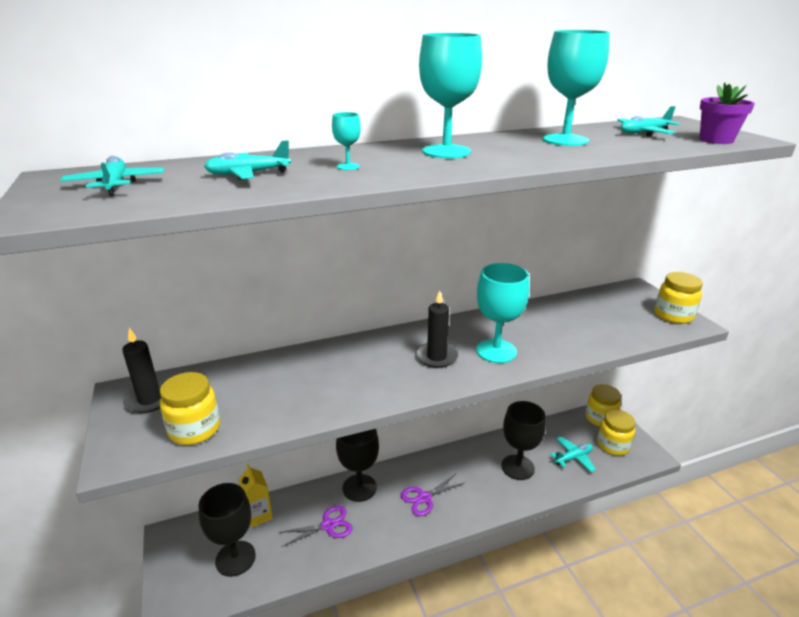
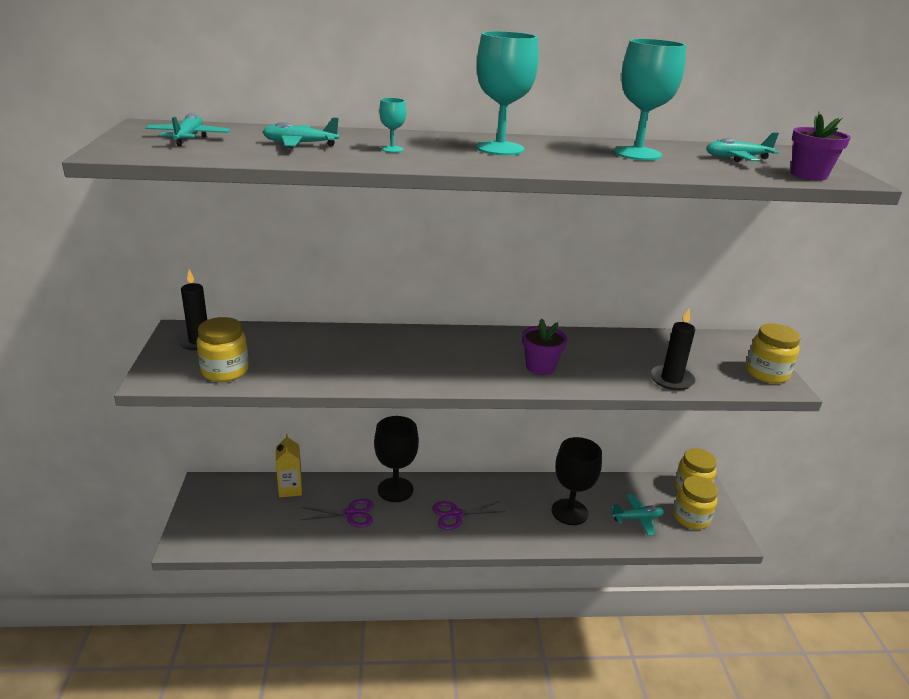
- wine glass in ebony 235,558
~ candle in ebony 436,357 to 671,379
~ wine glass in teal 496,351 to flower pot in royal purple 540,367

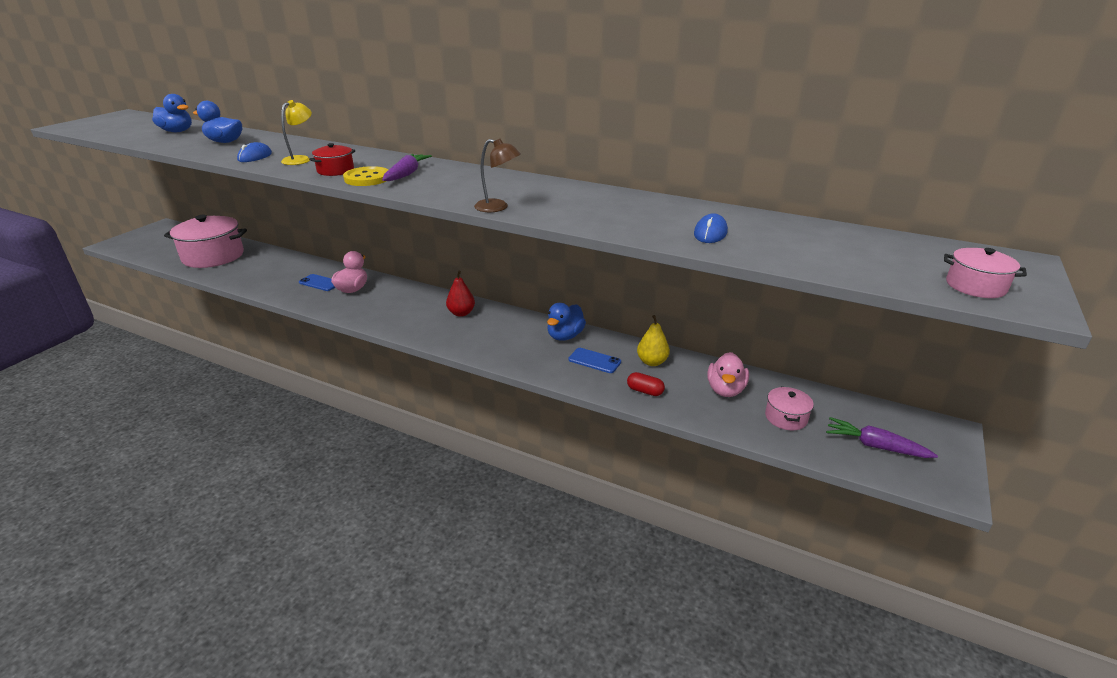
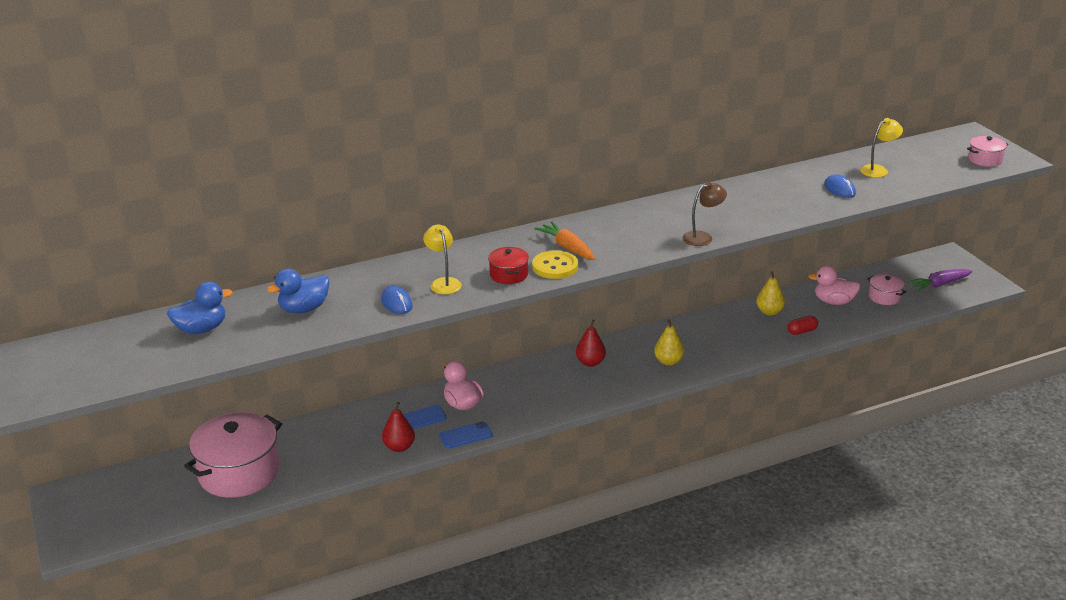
- rubber duck in blue 565,336
+ toy pear in scarlet 399,447
+ toy pear in bright yellow 668,361
+ reading lamp in bright yellow 878,170
~ phone in blue 594,361 to 465,435
~ toy carrot in royal purple 406,174 to toy carrot in orange 567,247
~ rubber duck in rose-pink 725,390 = 834,302 135 degrees clockwise

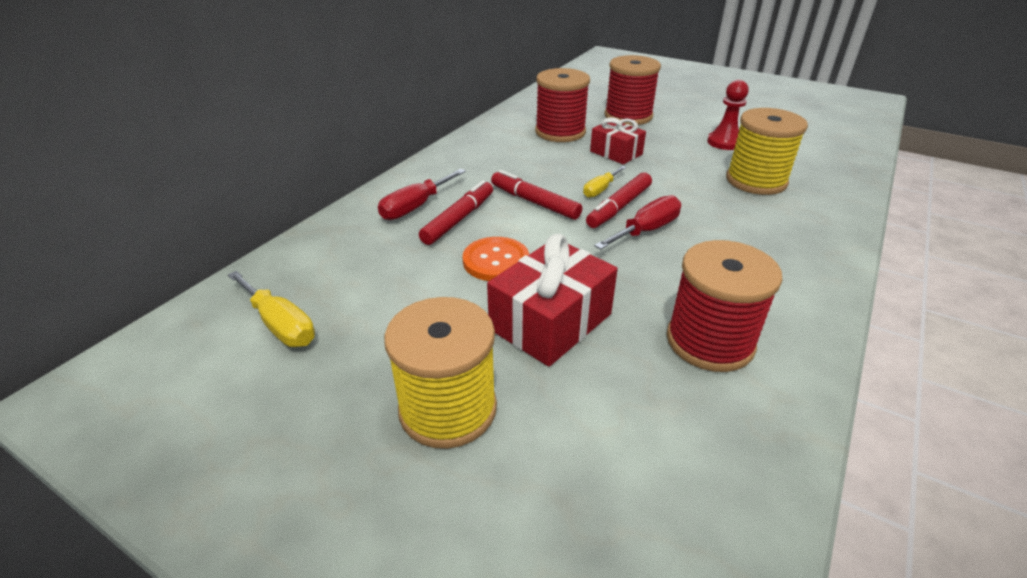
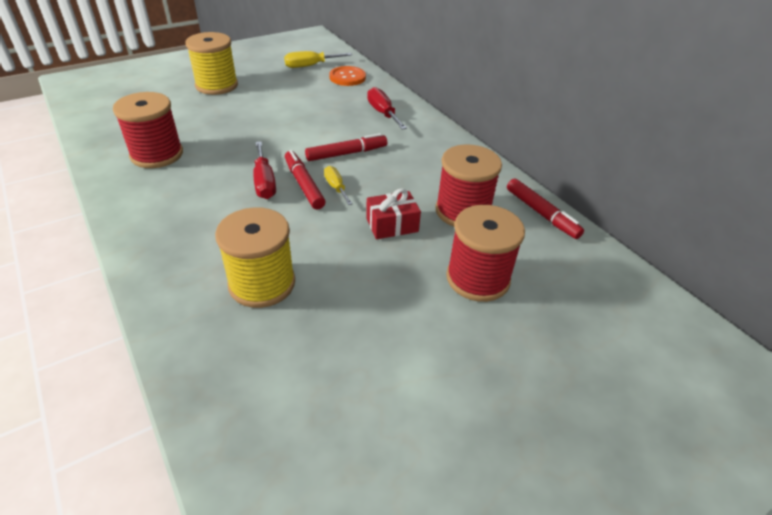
- wrapped gift in scarlet 550,321
- pawn in scarlet 724,142
~ marker in scarlet 458,219 to 541,213
~ button in orange 496,261 to 347,77

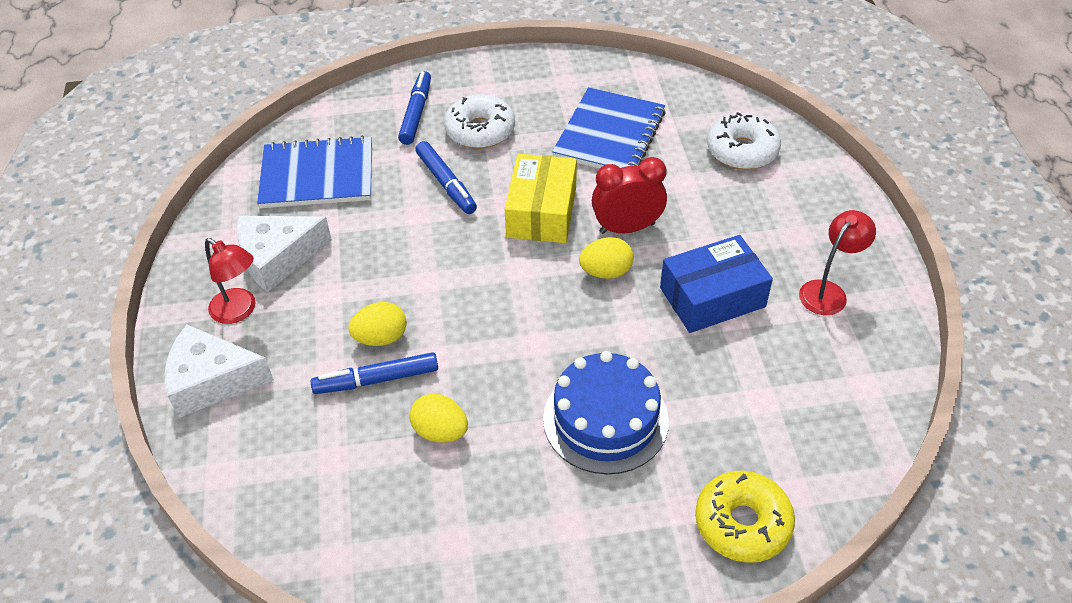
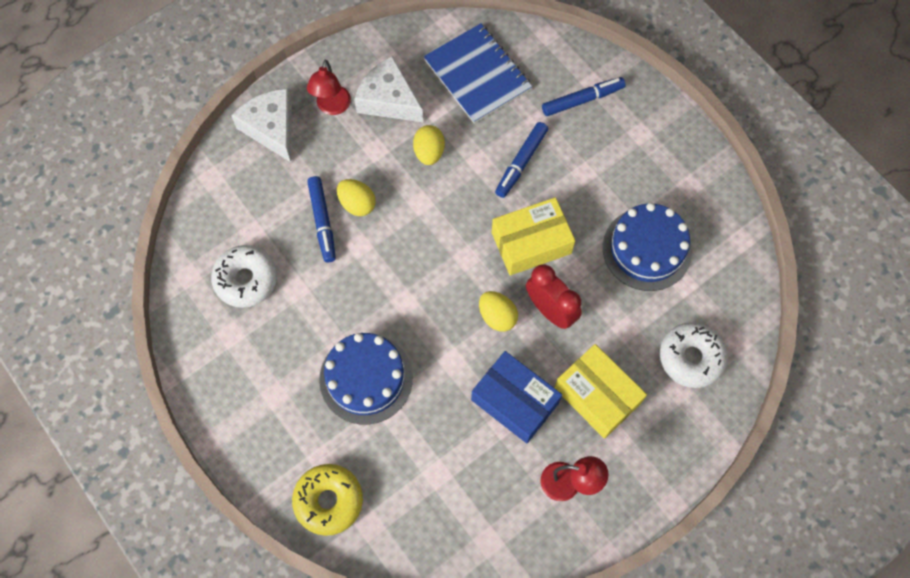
+ box in bright yellow 597,395
~ egg in bright yellow 440,431 to 429,152
~ glazed donut in white 480,131 to 246,280
~ notebook in blue 609,134 to layer cake in blue 647,249
~ marker in blue 376,380 = 322,222 150 degrees counterclockwise

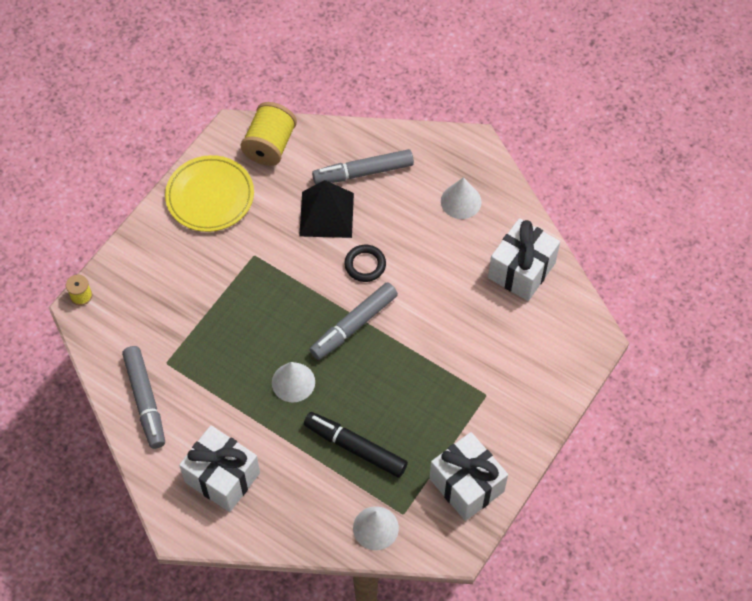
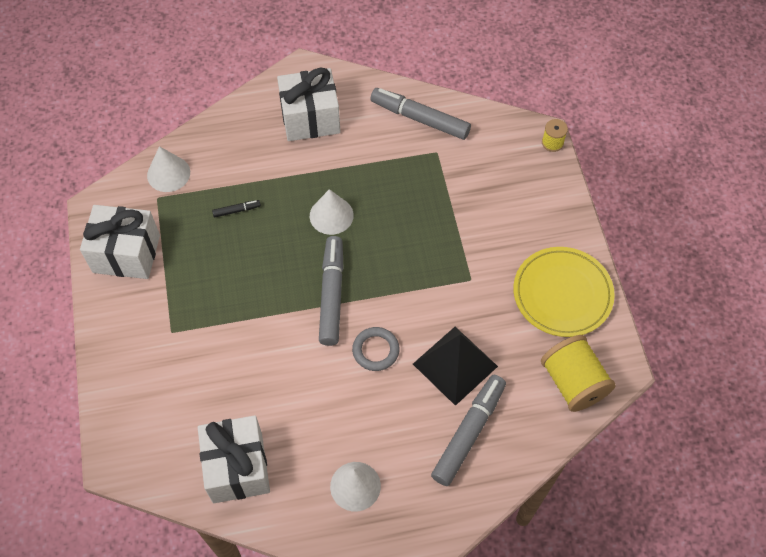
~ ring in ebony 365,265 to ring in ash-grey 375,350
~ marker in ebony 355,448 = 236,210 x0.44

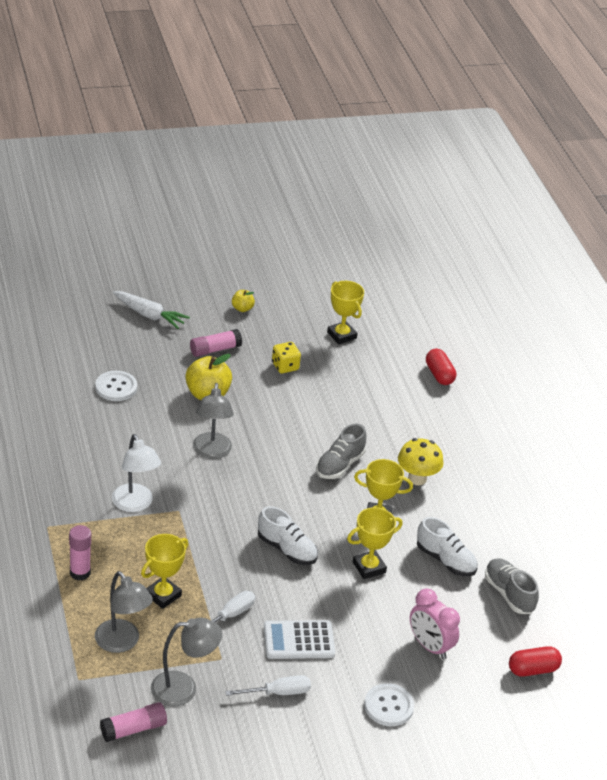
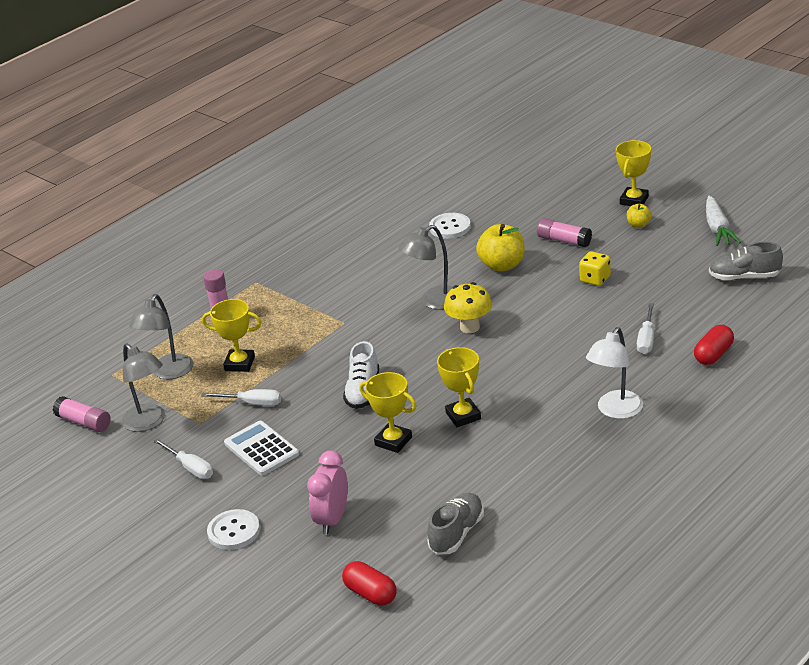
- shoe in white 445,560
+ screwdriver in white 646,339
~ reading lamp in white 135,504 to 615,411
~ toy carrot in white 149,315 to 717,228
~ shoe in ash-grey 339,465 to 744,277
~ award cup in bright yellow 341,335 to 634,200
~ fungus in bright yellow 417,478 to 469,327

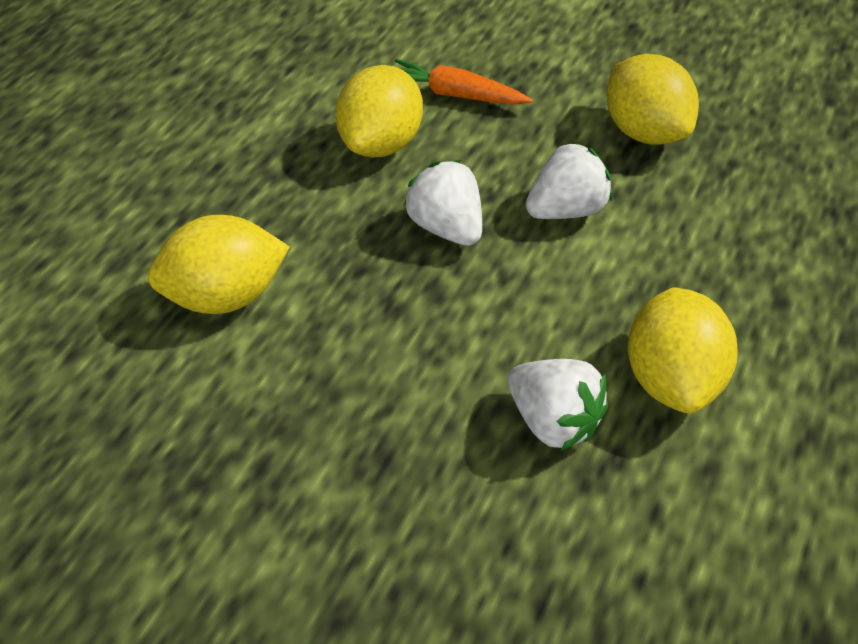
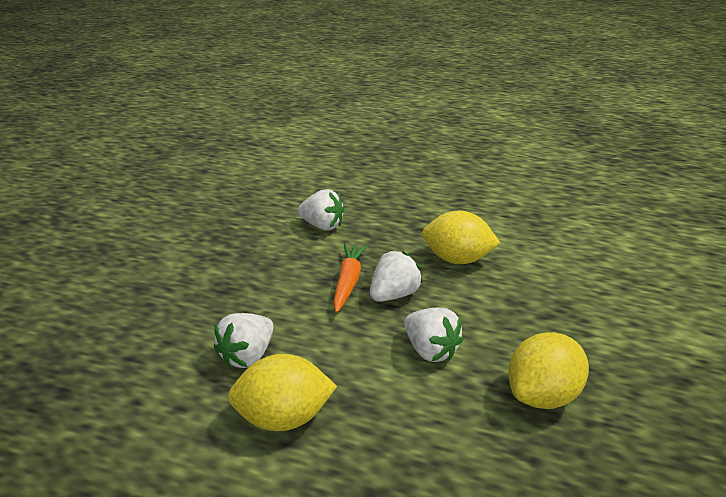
~ toy carrot in orange 455,95 to 348,281
~ lemon in bright yellow 226,295 to strawberry in white 322,225

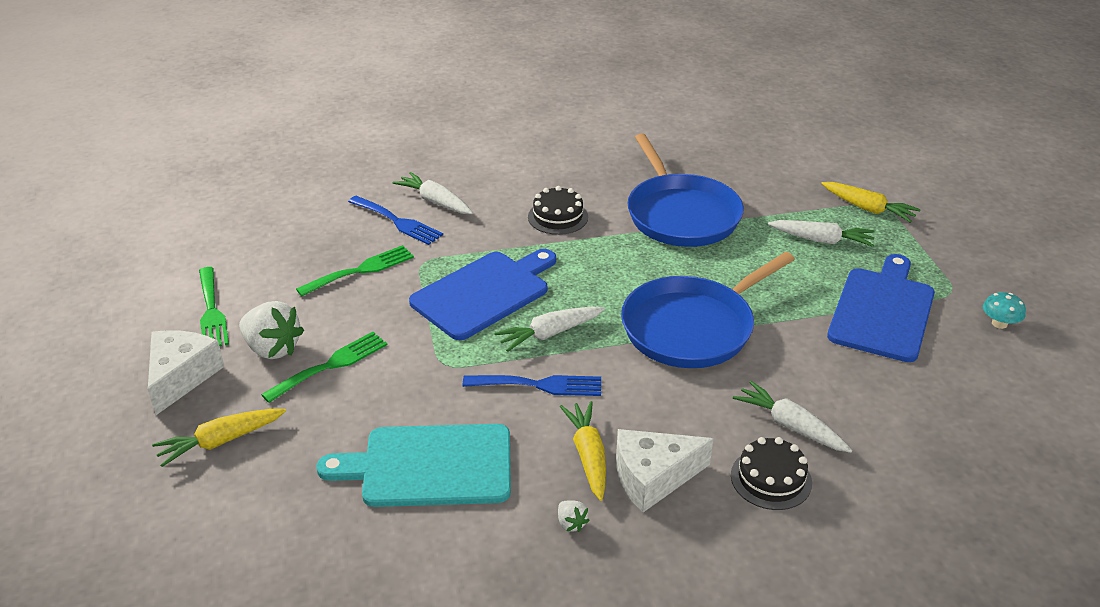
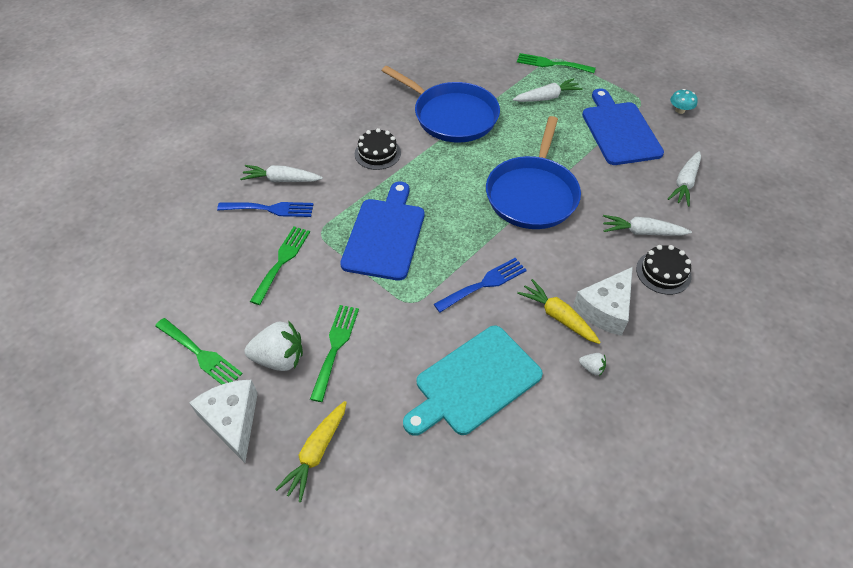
~ toy carrot in white 550,334 to 685,183
~ toy carrot in bright yellow 867,208 to table fork in green 551,64

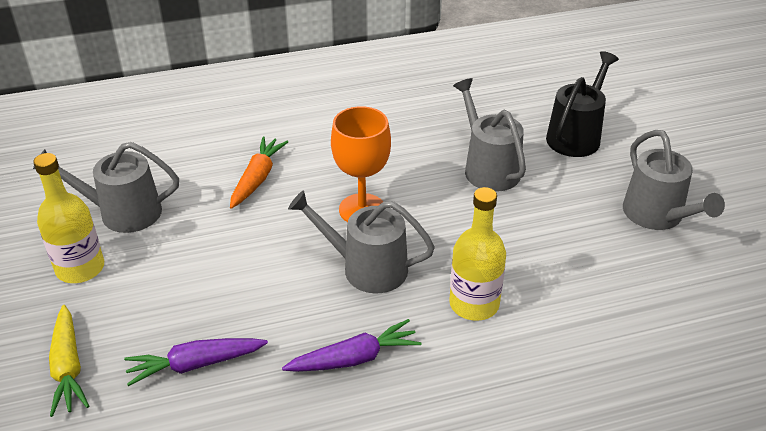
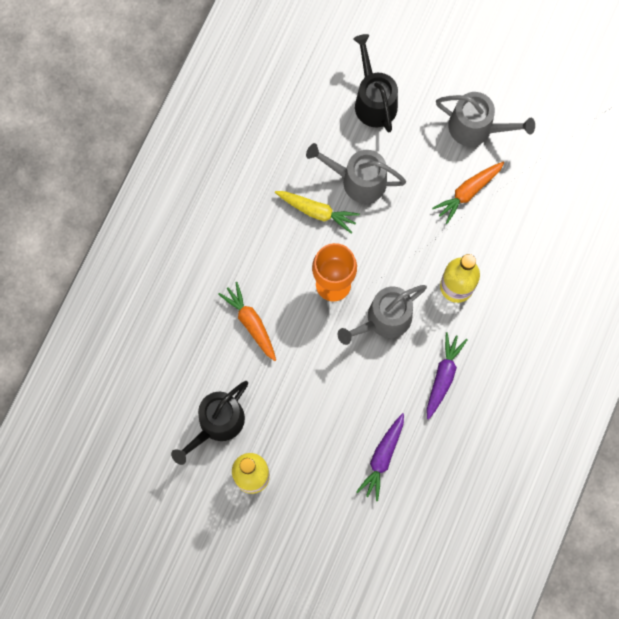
+ toy carrot in orange 468,192
~ toy carrot in bright yellow 68,367 to 317,212
~ watering can in ash-grey 123,212 to watering can in ebony 217,423

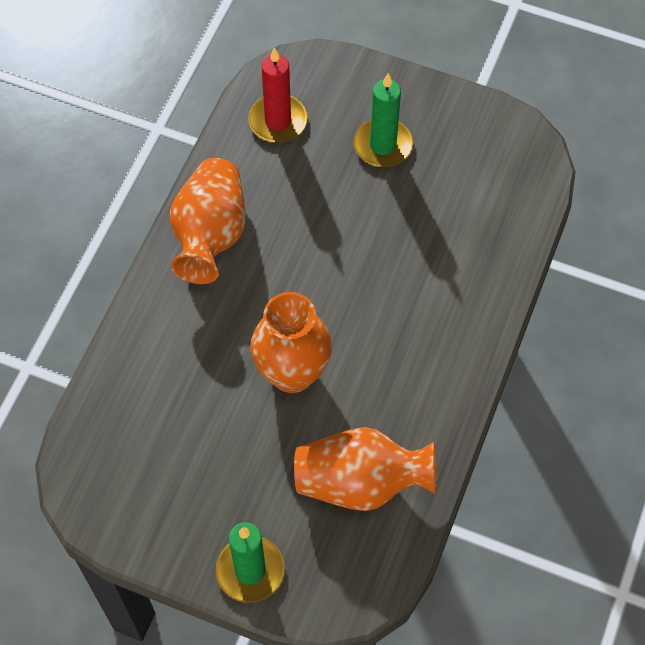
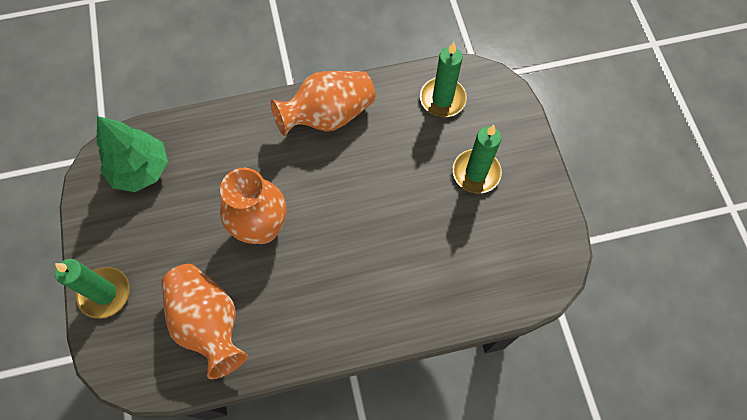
+ tree in green 141,169
~ candle in scarlet 278,121 to candle in green 442,99

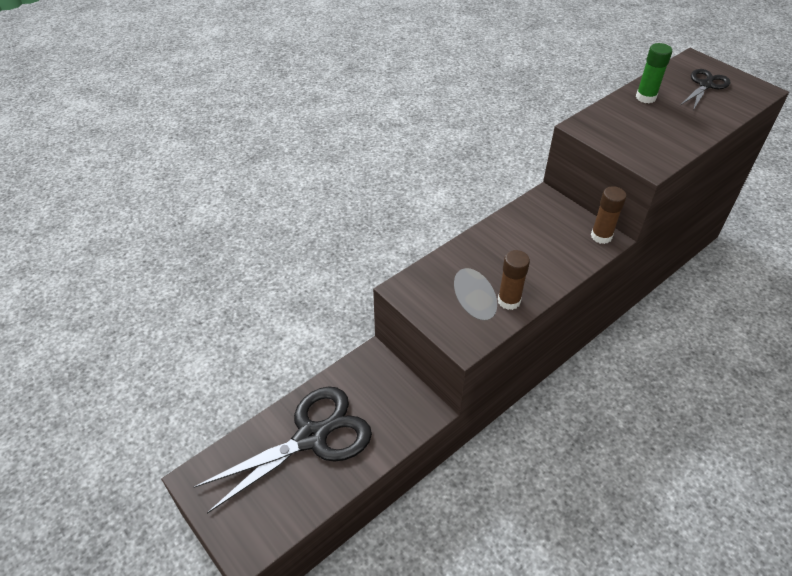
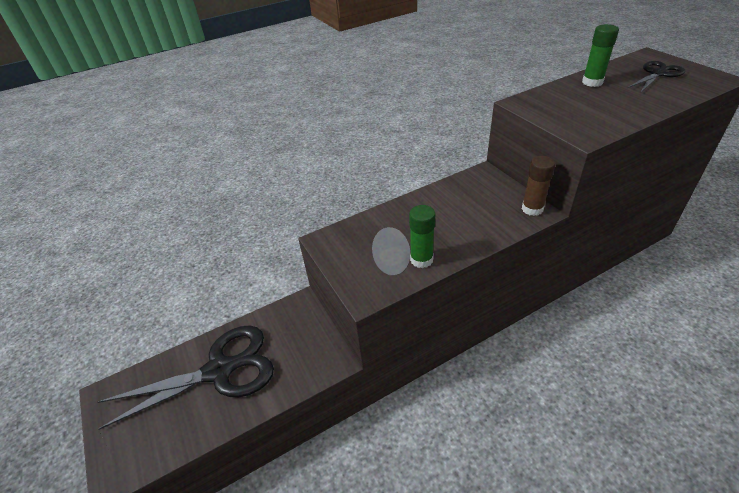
~ glue stick in russet 509,301 to glue stick in green 421,260

